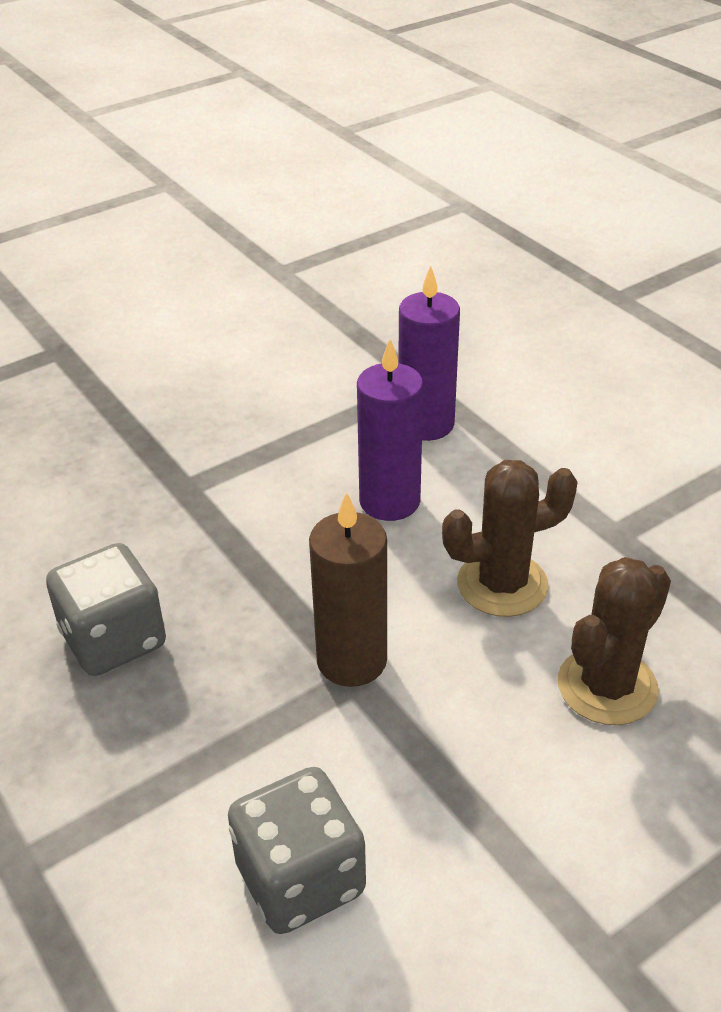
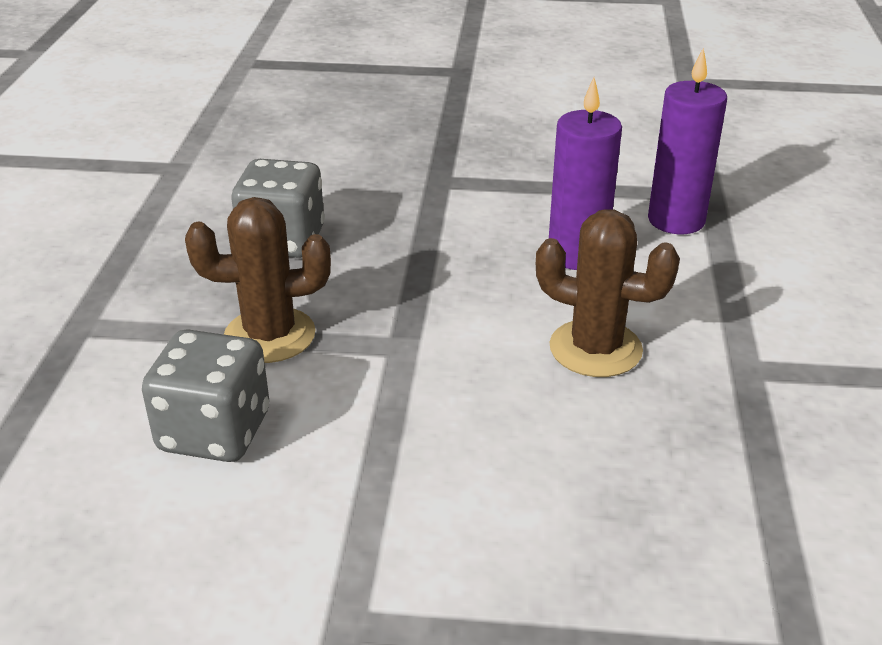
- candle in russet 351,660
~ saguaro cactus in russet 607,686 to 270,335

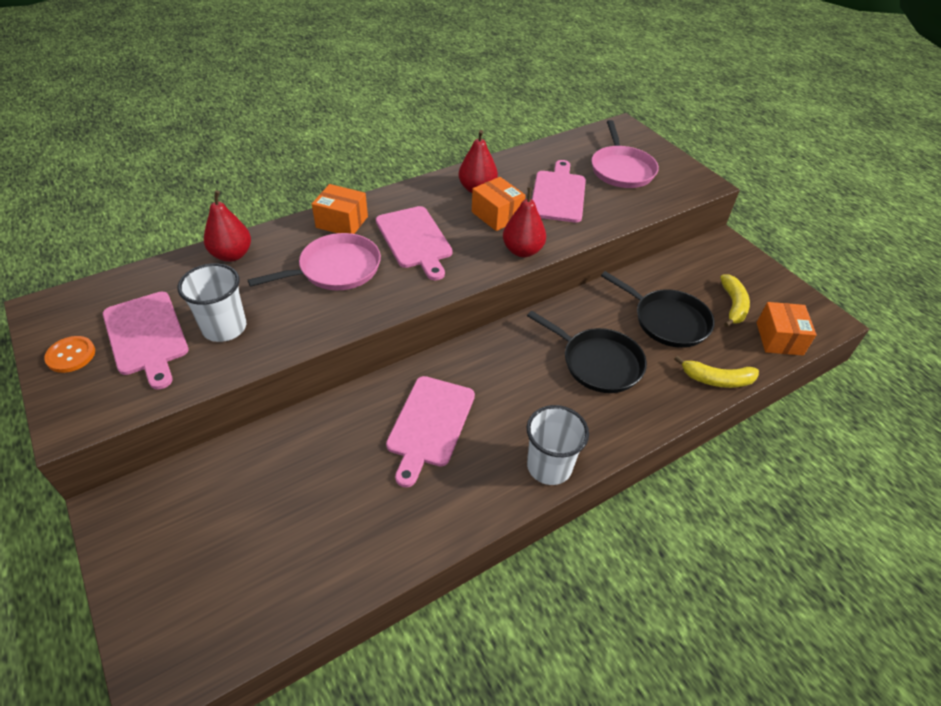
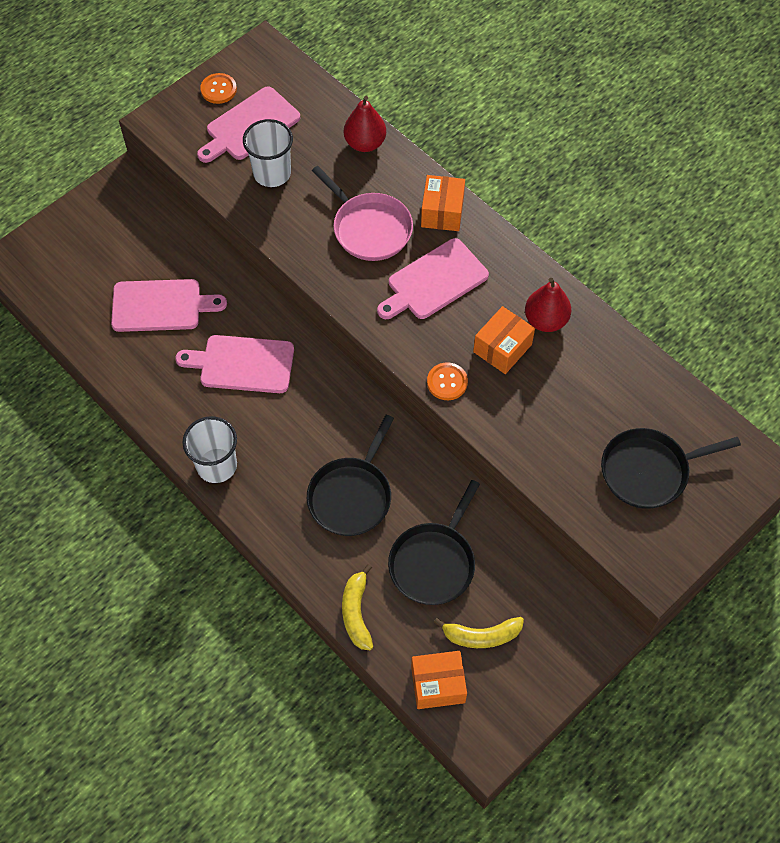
~ chopping board in rose-pink 558,194 to 161,306
~ toy pear in scarlet 522,251 to button in orange 447,382
~ skillet in rose-pink 621,169 to skillet in ebony 648,471

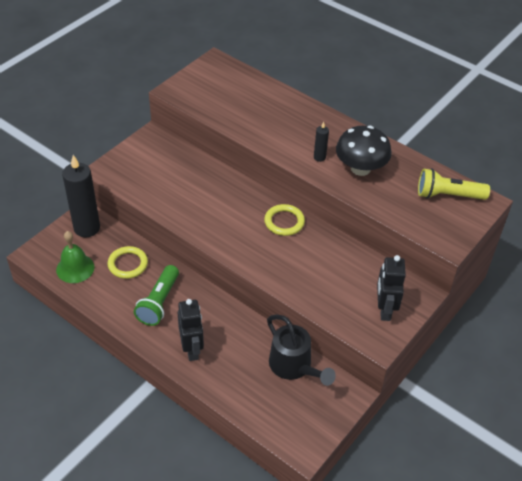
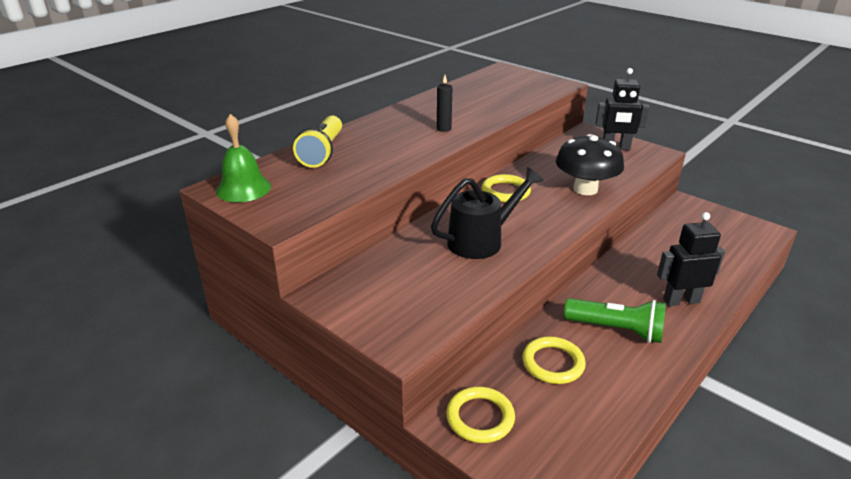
~ school bell in green 75,268 to 243,188
~ watering can in ebony 294,367 to 482,240
~ fungus in ebony 360,168 to 585,189
~ flashlight in bright yellow 448,195 to 323,152
~ candle in ebony 87,228 to ring in bright yellow 480,417

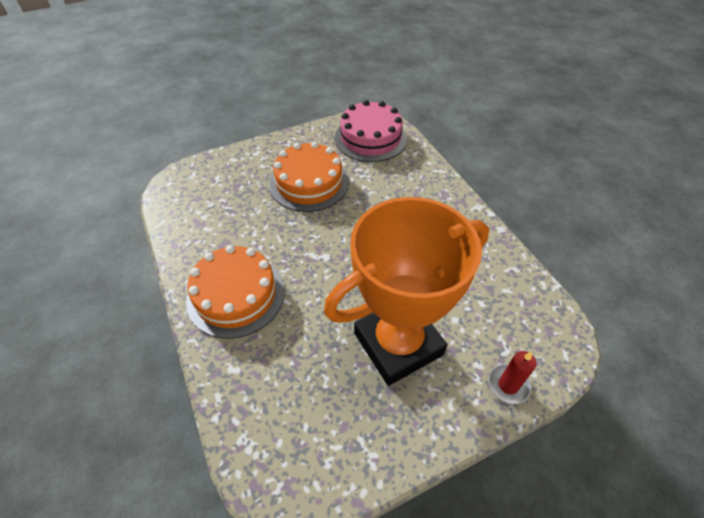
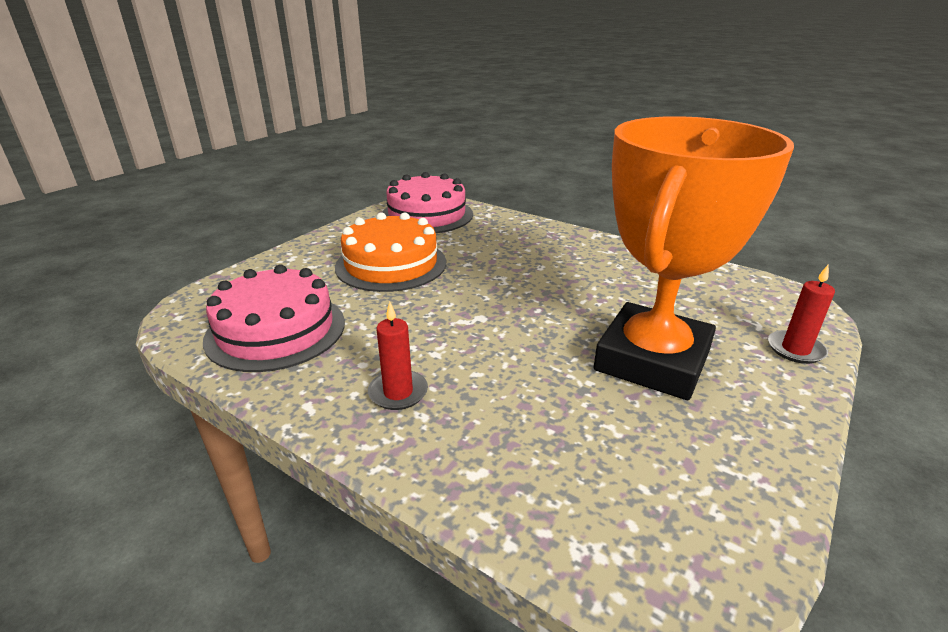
+ layer cake in rose-pink 276,330
~ layer cake in orange 236,295 to candle in scarlet 398,392

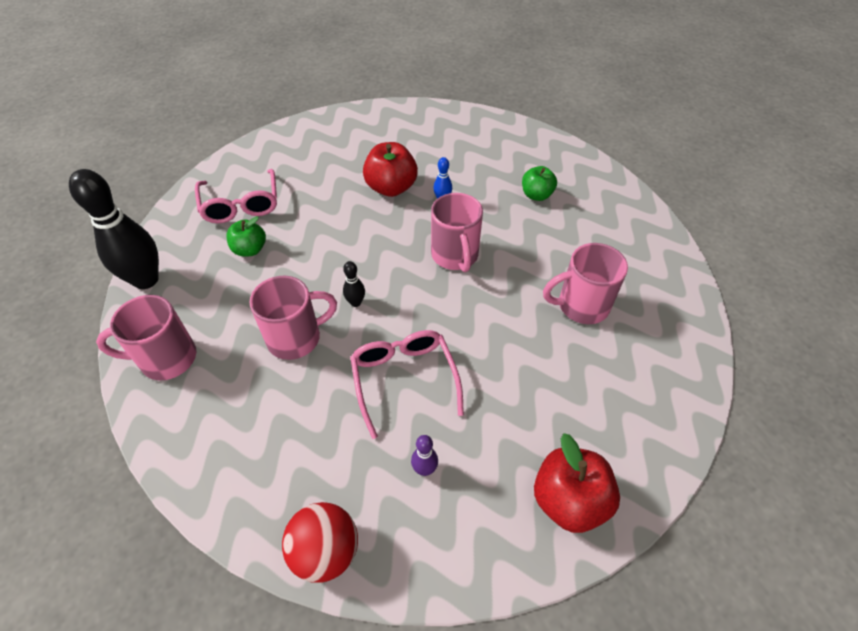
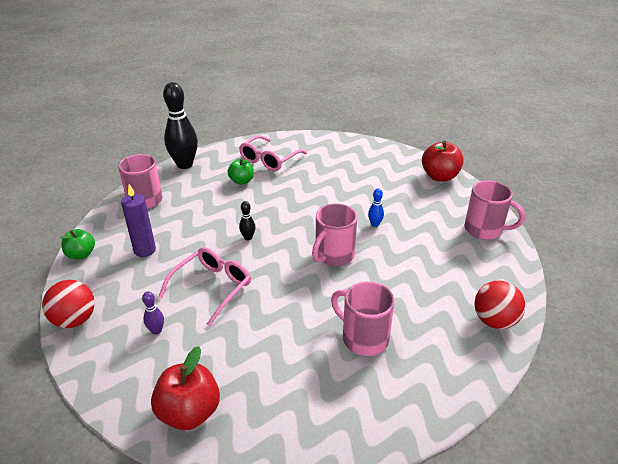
+ candle in royal purple 145,250
+ sphere in scarlet 494,321
~ coffee mug in rose-pink 296,338 to 485,230
~ toy apple in scarlet 391,188 to 440,176
~ toy apple in green 536,195 to 81,254

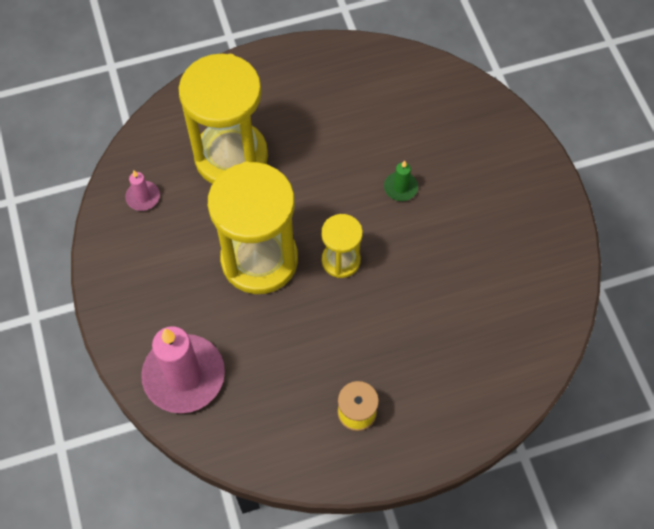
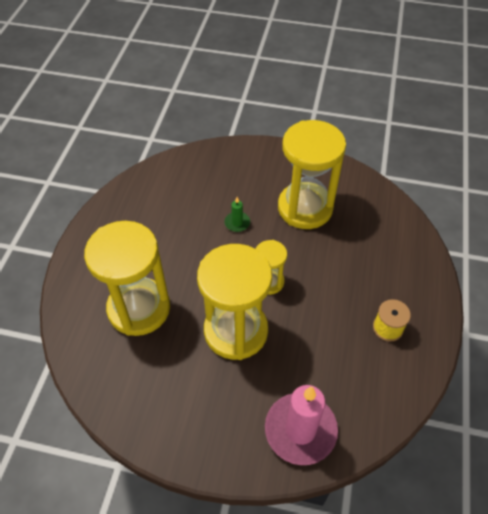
- candle in rose-pink 143,197
+ hourglass in bright yellow 305,208

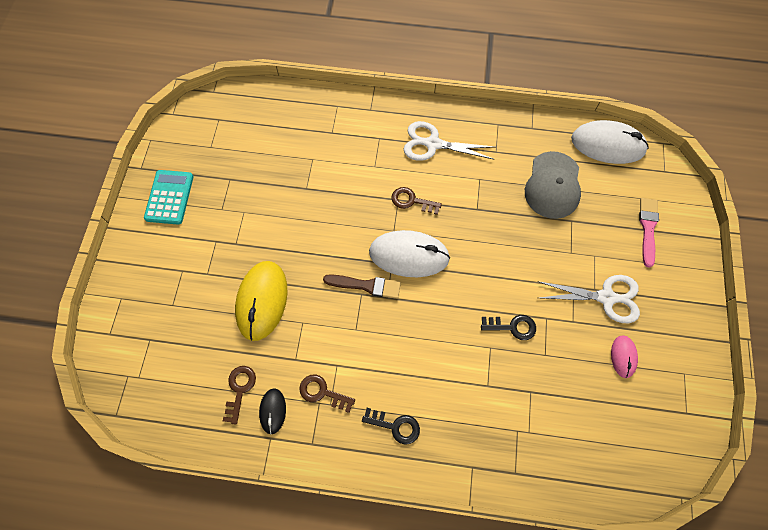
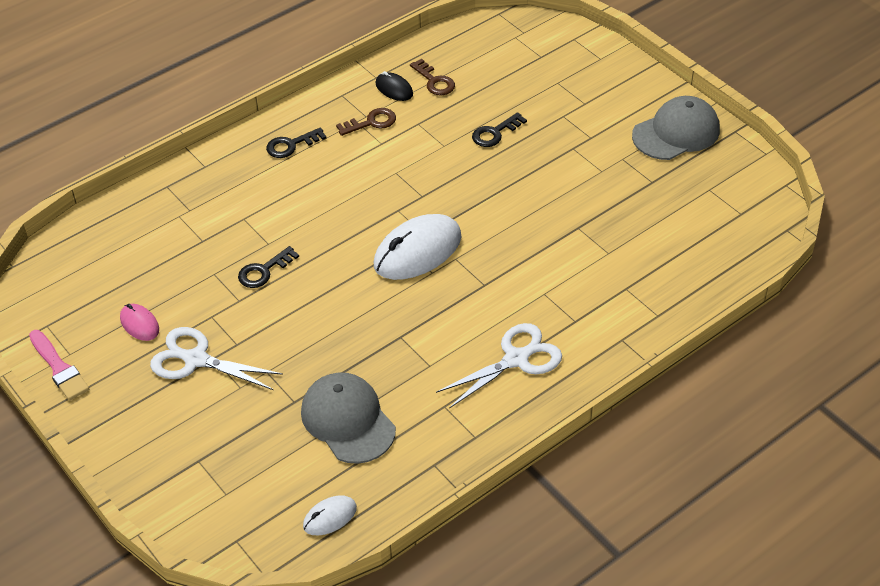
- paintbrush in russet 365,285
- key in russet 411,201
~ paintbrush in rose-pink 648,229 to 59,368
~ pocket calculator in teal 169,197 to baseball cap in ash-grey 676,133
~ PC mouse in bright yellow 262,301 to key in ebony 495,133
~ scissors in white 607,298 = 195,359 60 degrees clockwise
~ PC mouse in white 607,145 = 330,517 x0.50

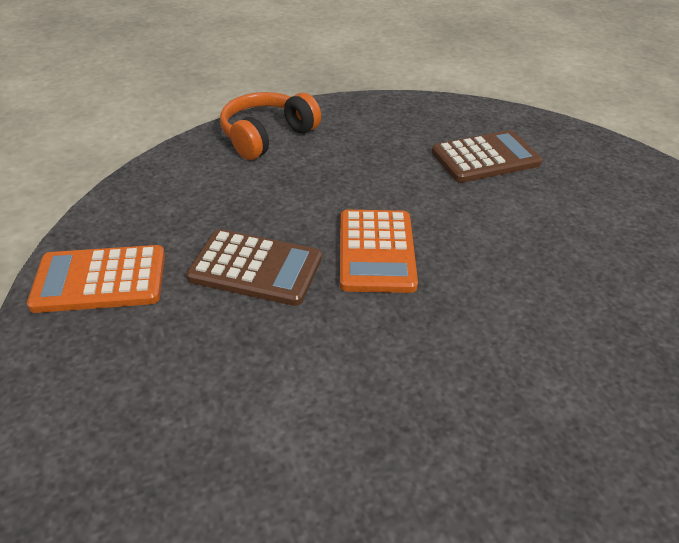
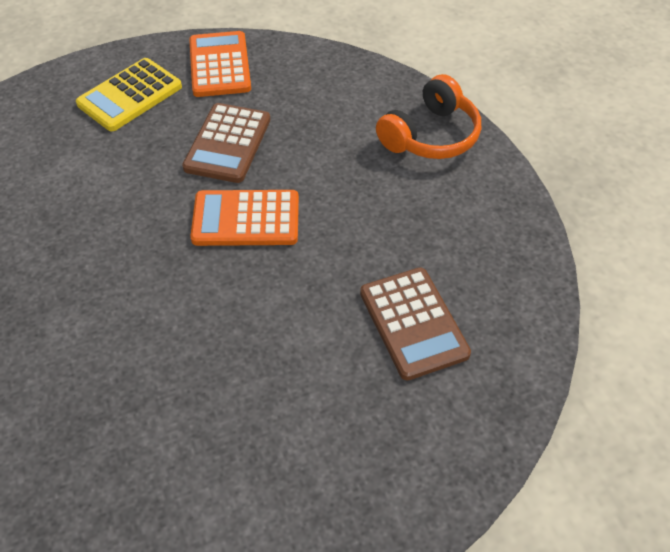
+ pocket calculator in bright yellow 130,95
~ headset in orange 267,136 = 430,135 90 degrees clockwise

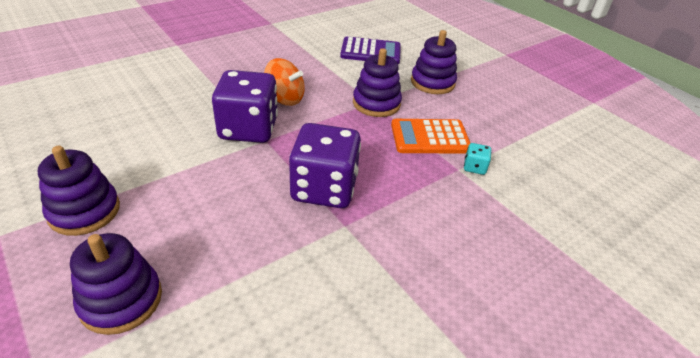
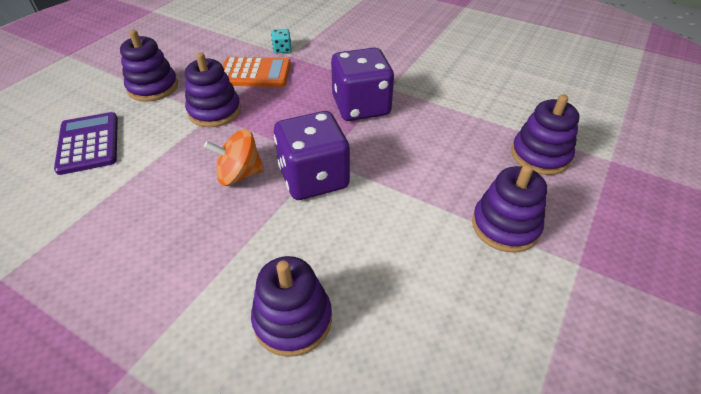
+ ring stacker in royal purple 292,319
~ whirligig in orange 285,98 = 239,174 105 degrees counterclockwise
~ pocket calculator in orange 430,137 = 255,73 60 degrees counterclockwise

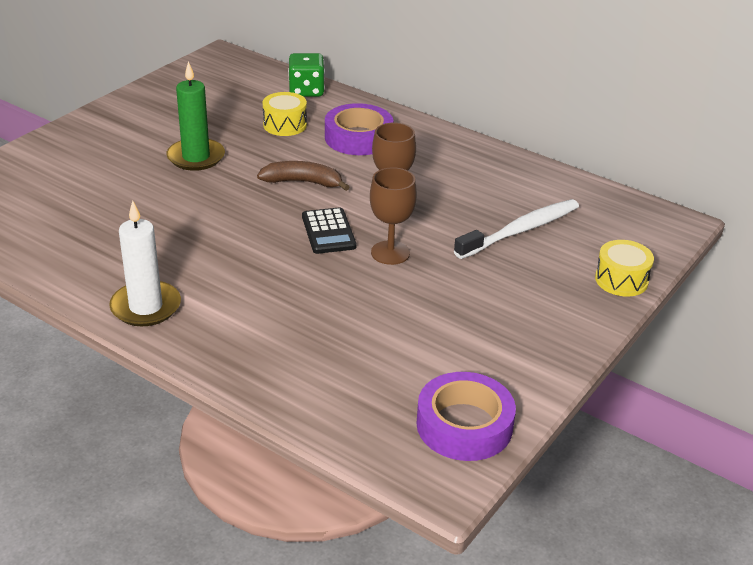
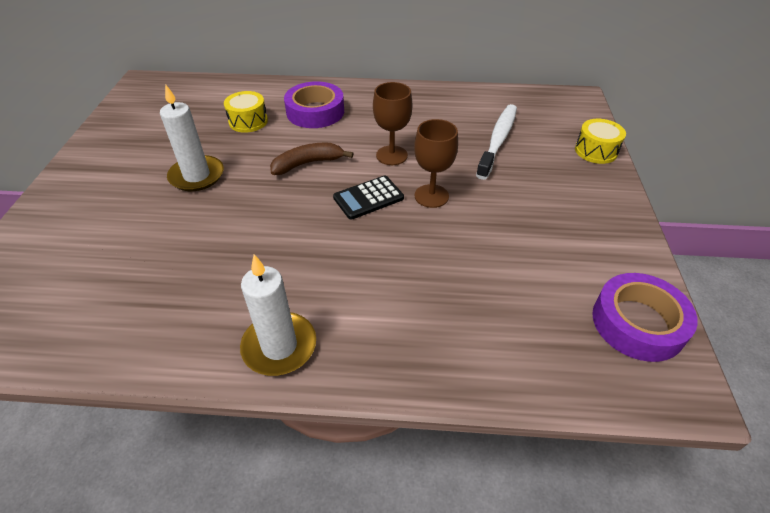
- die in green 306,91
~ candle in green 196,157 to candle in white 197,176
~ pocket calculator in ebony 328,232 = 368,198 105 degrees clockwise

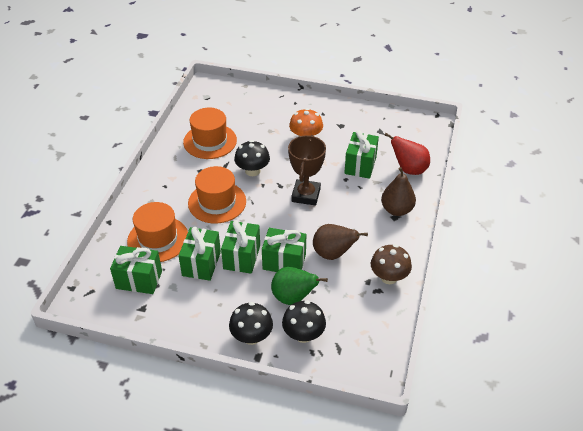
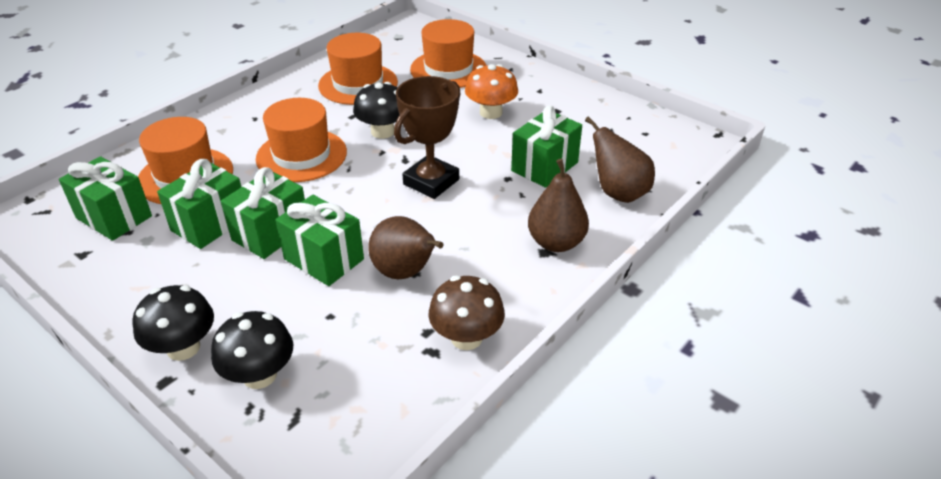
- toy pear in green 293,298
+ top hat in orange 448,69
~ toy pear in scarlet 409,169 to toy pear in russet 618,193

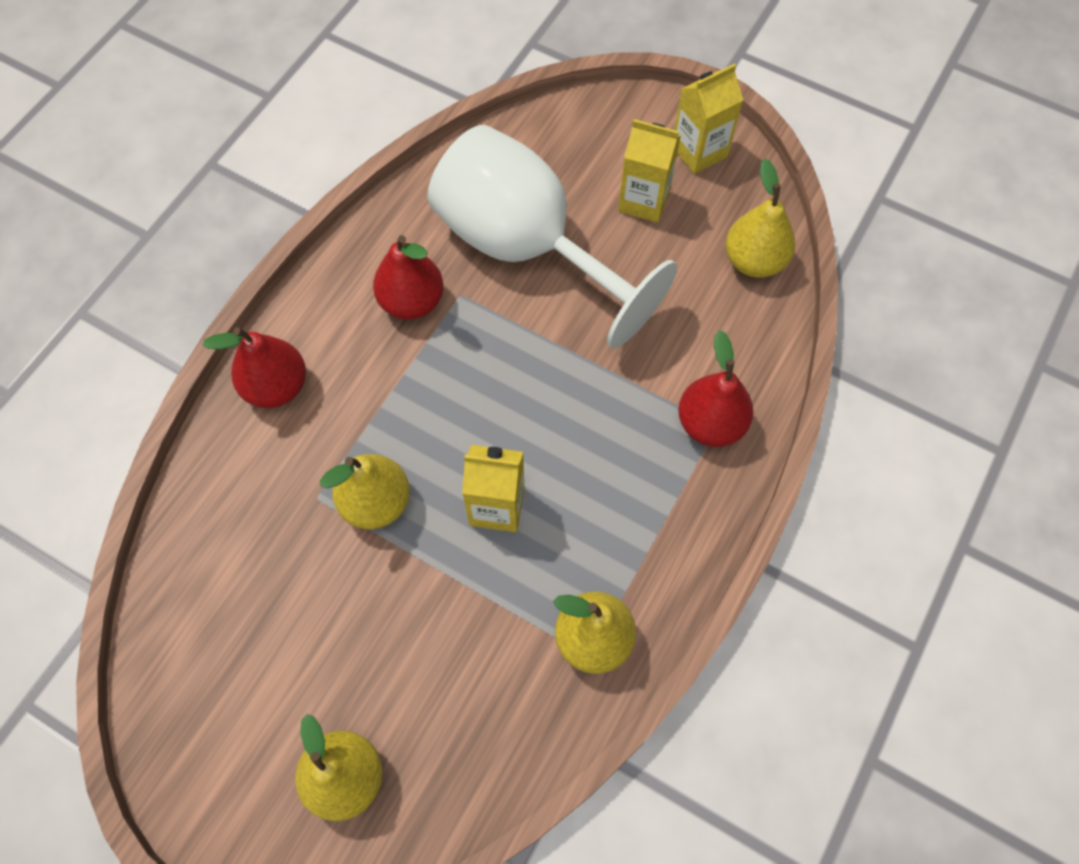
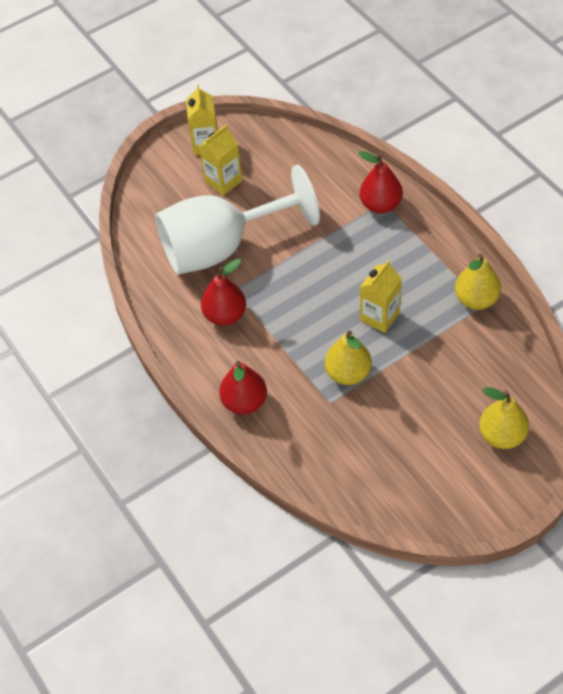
- toy pear in bright yellow 754,261

